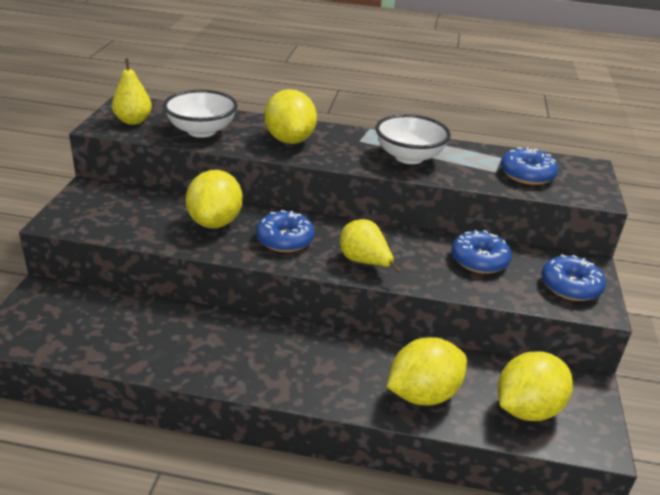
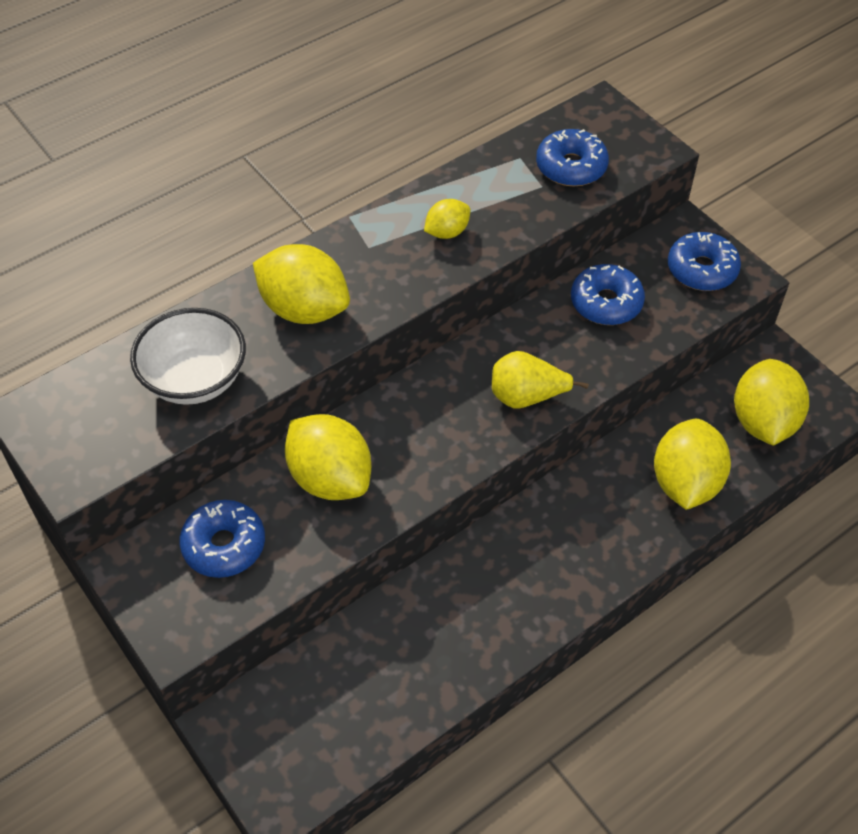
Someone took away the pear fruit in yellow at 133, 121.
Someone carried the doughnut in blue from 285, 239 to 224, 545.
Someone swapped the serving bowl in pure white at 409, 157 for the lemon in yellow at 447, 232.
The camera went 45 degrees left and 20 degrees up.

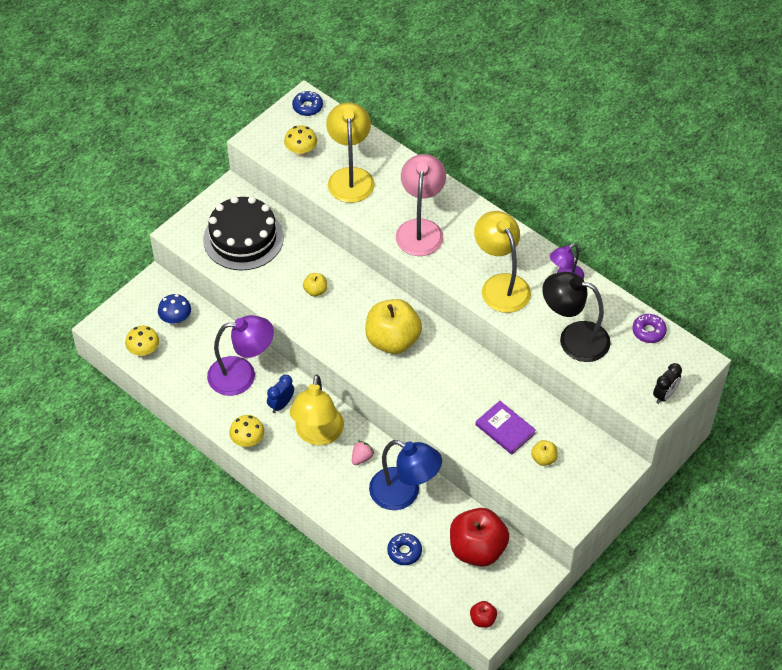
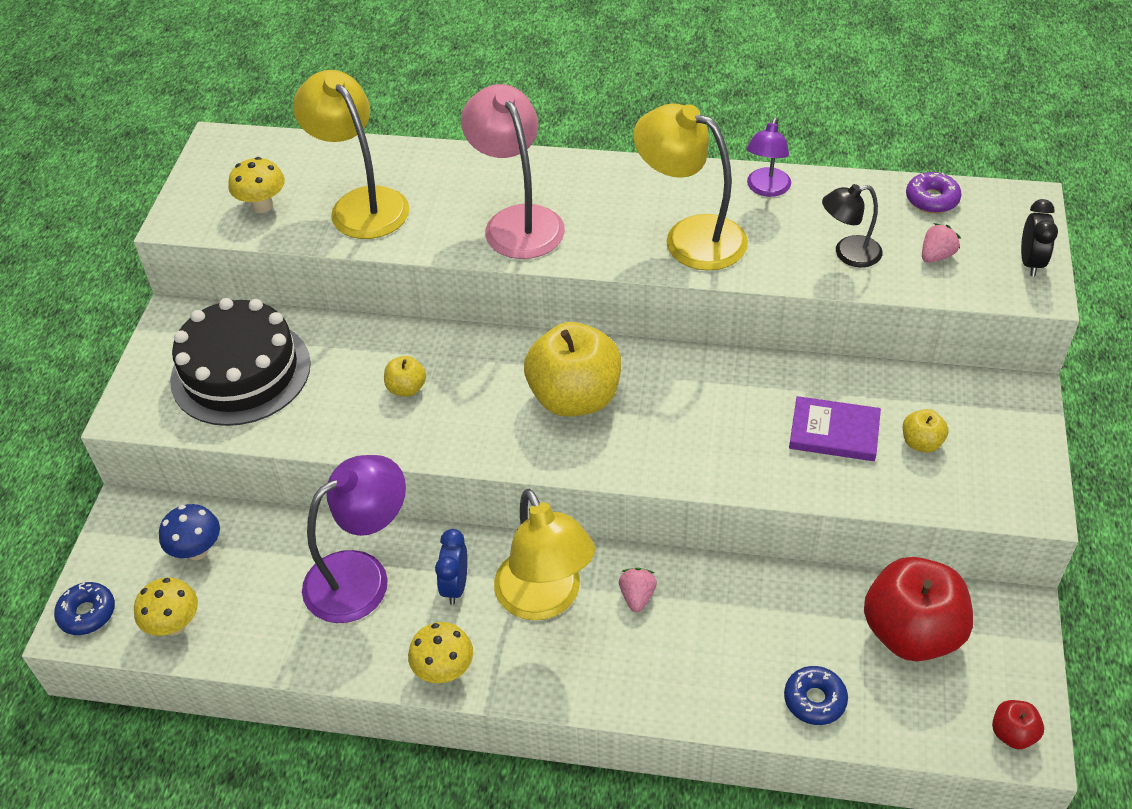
Someone took away the desk lamp in blue at 404, 494.
Someone put down the strawberry in rose-pink at 936, 256.
Someone carried the doughnut in blue from 307, 107 to 87, 613.
Someone scaled the desk lamp in jet-black at 573, 338 by 0.56.
The camera went 30 degrees left and 5 degrees down.

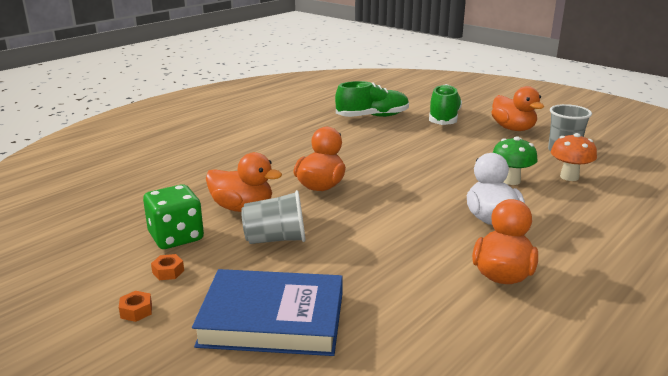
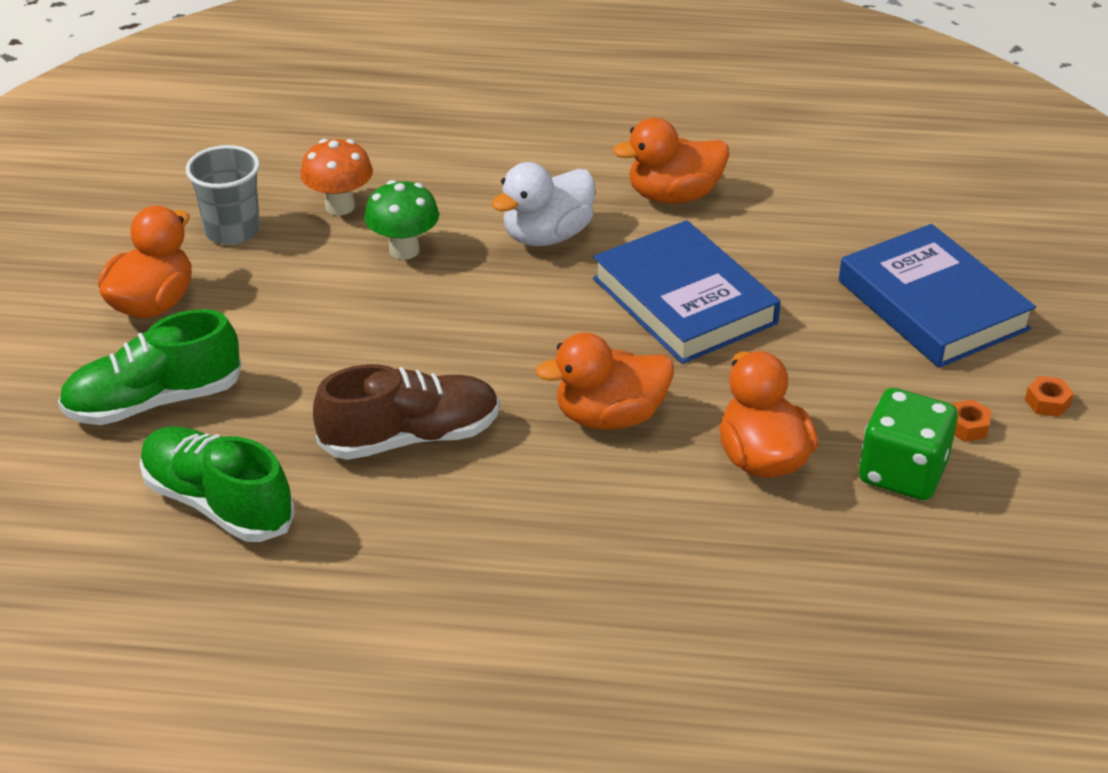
Someone took away the cup in gray at 275, 239.
Someone put down the lace-up shoe in brown at 410, 437.
Someone put down the hardcover in blue at 684, 301.
The camera went 125 degrees left and 15 degrees up.

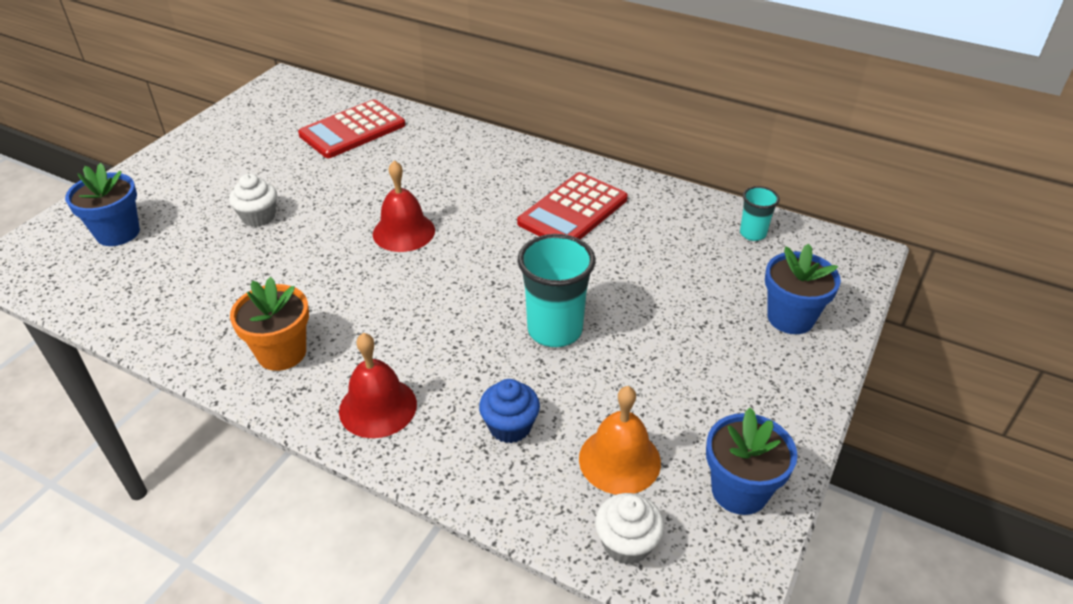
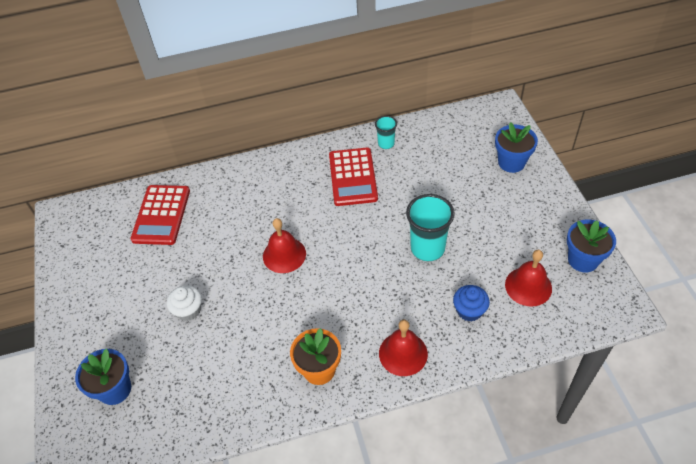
Someone took away the cupcake in pure white at 626, 543.
Someone carried the cup in aqua from 752, 234 to 386, 144.
Someone repainted the school bell in orange-coloured at 619, 460, which became the school bell in crimson at 528, 286.
The camera went 40 degrees left and 10 degrees up.

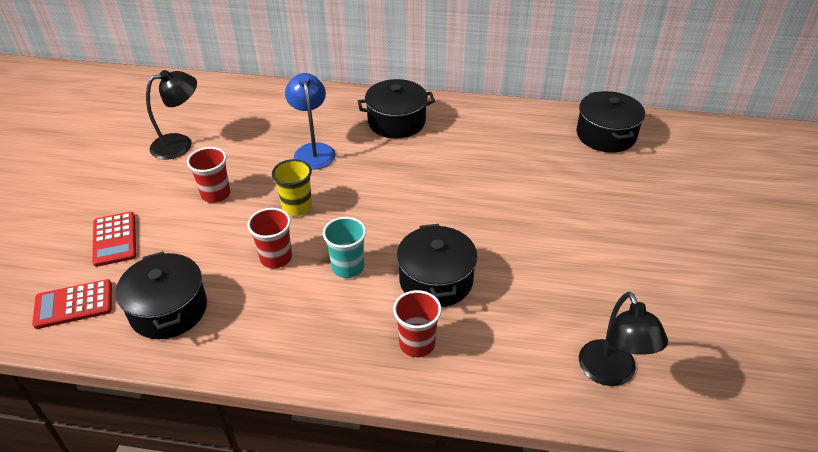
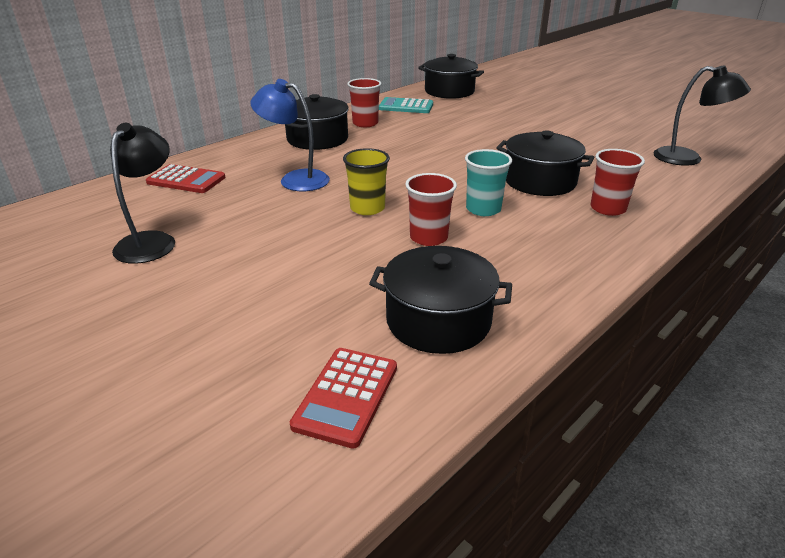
Someone put down the adding machine in aqua at 406, 106.
Someone carried the adding machine in crimson from 115, 239 to 186, 180.
Someone carried the cup in crimson from 215, 194 to 365, 123.
The camera went 55 degrees left and 10 degrees down.

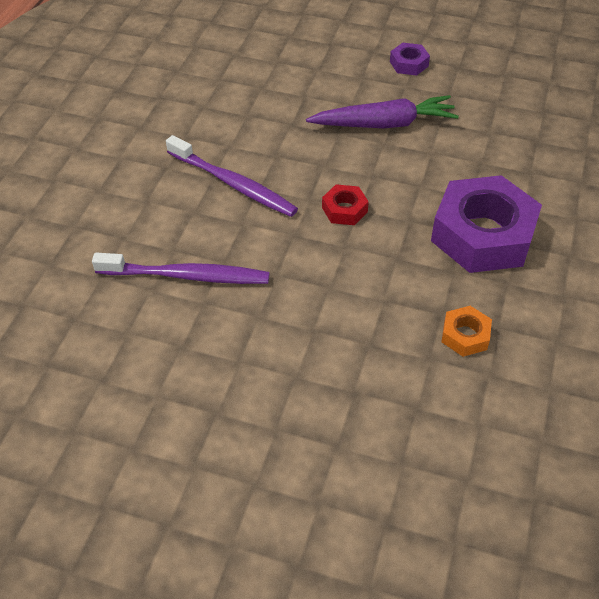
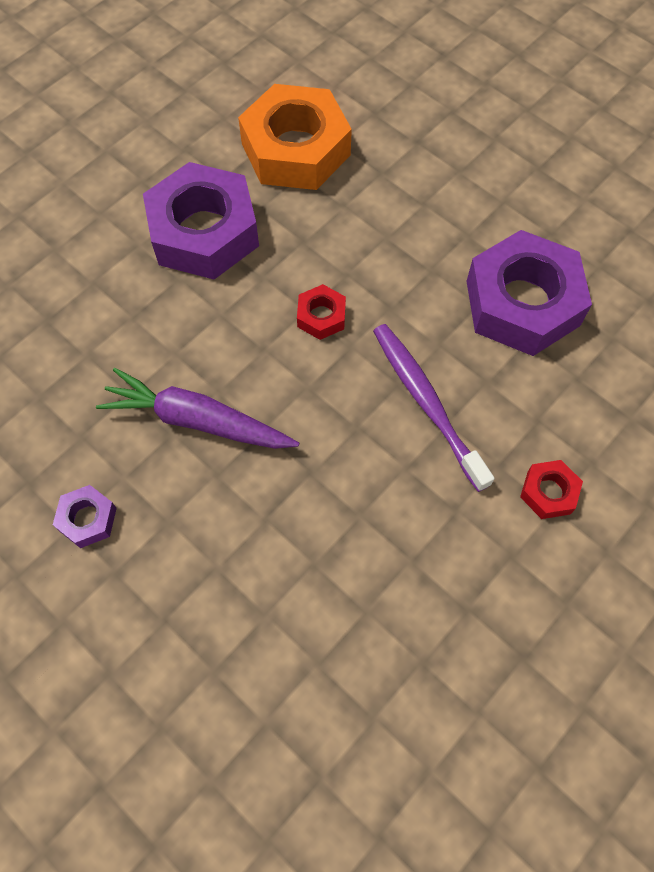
Someone put down the hex nut in crimson at 548, 492.
Someone swapped the tooth brush in royal purple at 186, 276 for the hex nut in royal purple at 522, 303.
Someone scaled the hex nut in orange-coloured at 465, 335 by 2.26.
The camera went 155 degrees left and 15 degrees up.

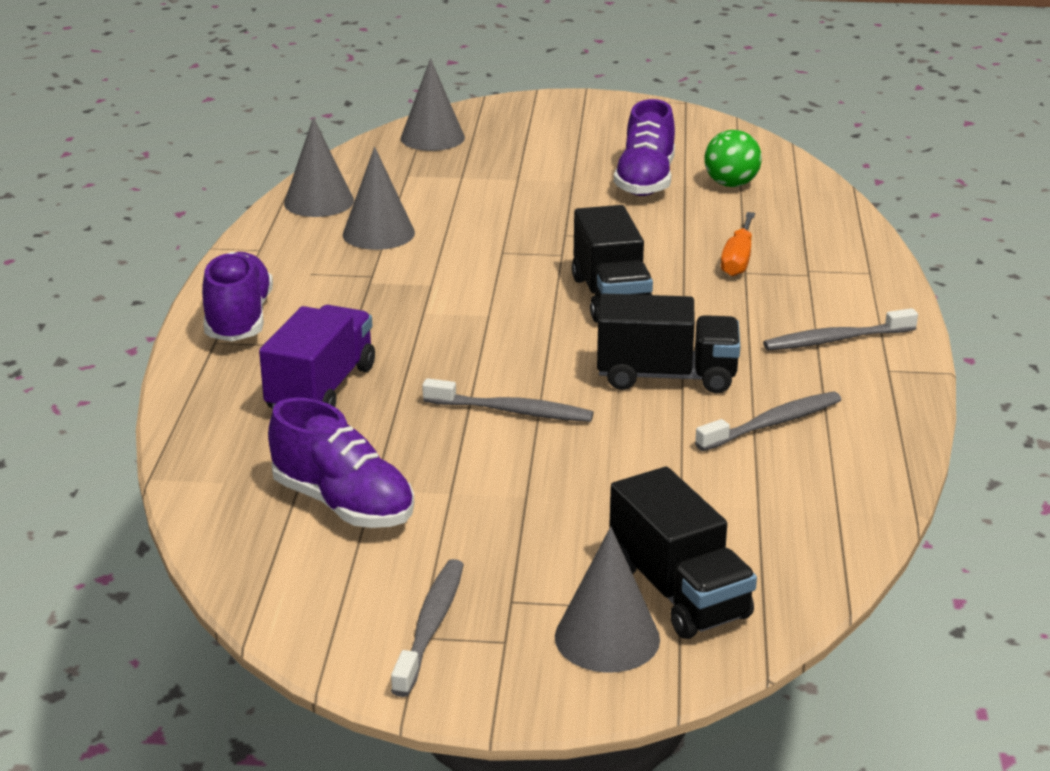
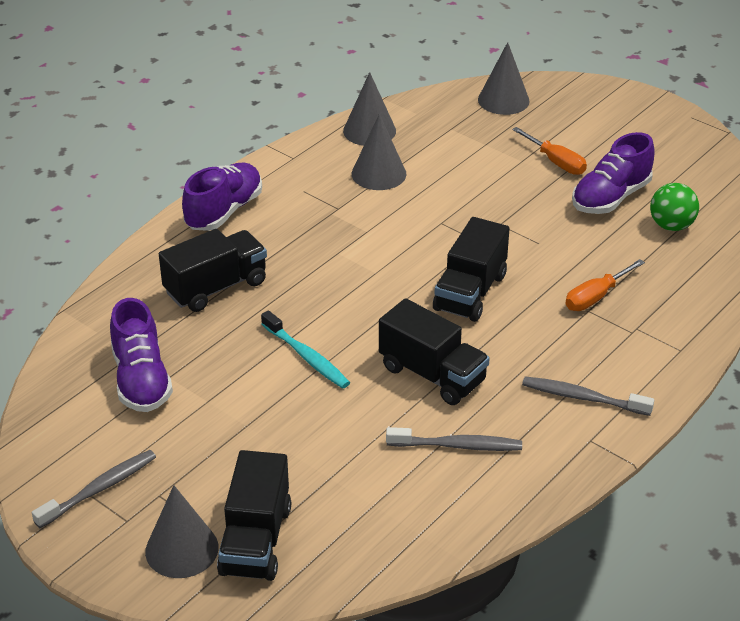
Someone put down the hand screwdriver in orange-coloured at 556, 162.
Someone repainted the toy truck in royal purple at 321, 389, which became the toy truck in jet-black at 216, 287.
Someone repainted the tooth brush in gray at 512, 411, which became the tooth brush in aqua at 306, 357.
The camera went 35 degrees right and 10 degrees up.

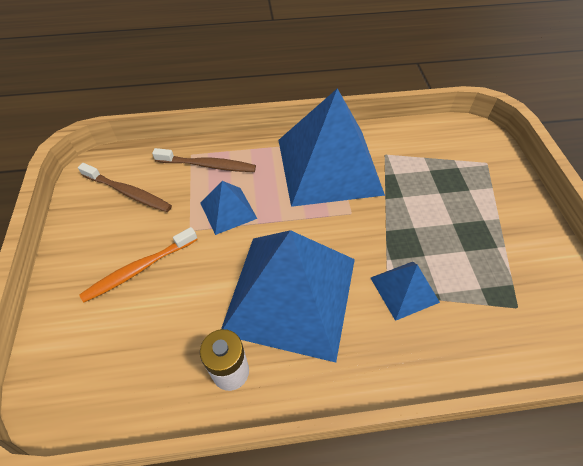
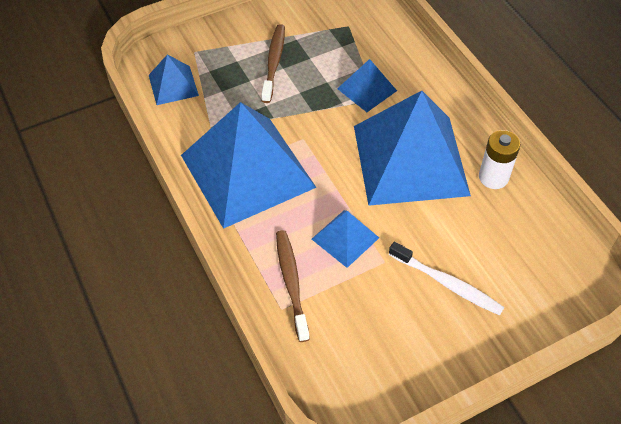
Someone put down the pyramid in blue at 173, 85.
Someone carried the tooth brush in brown from 128, 192 to 274, 62.
Someone repainted the tooth brush in orange-coloured at 139, 269, which became the tooth brush in pure white at 447, 284.
The camera went 110 degrees left and 0 degrees up.

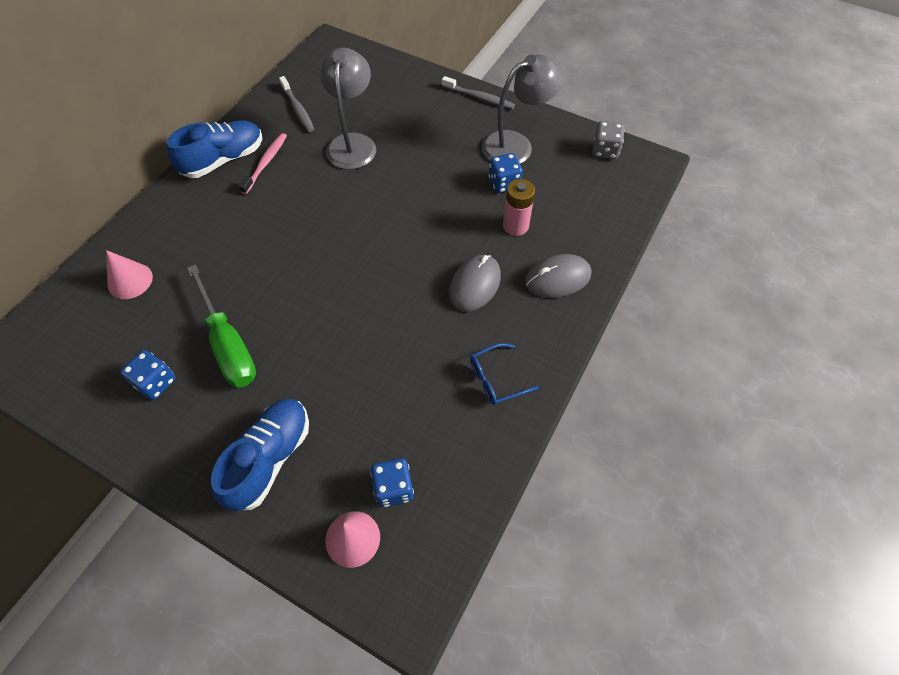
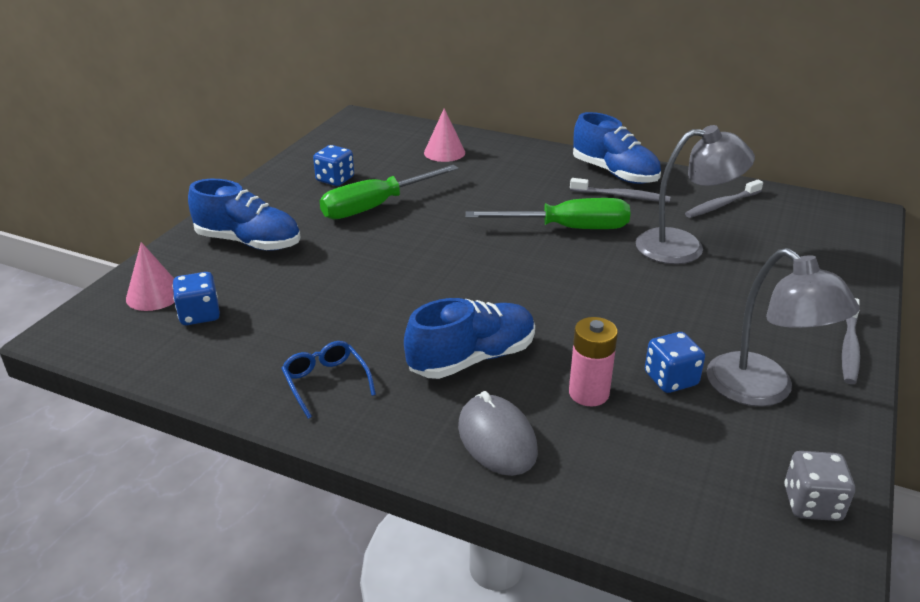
Someone put down the hand screwdriver in green at 567, 228.
Someone swapped the computer mouse in gray at 475, 285 for the lace-up shoe in blue at 472, 358.
Someone repainted the tooth brush in rose-pink at 266, 163, which became the tooth brush in gray at 621, 196.
The camera went 85 degrees right and 25 degrees down.

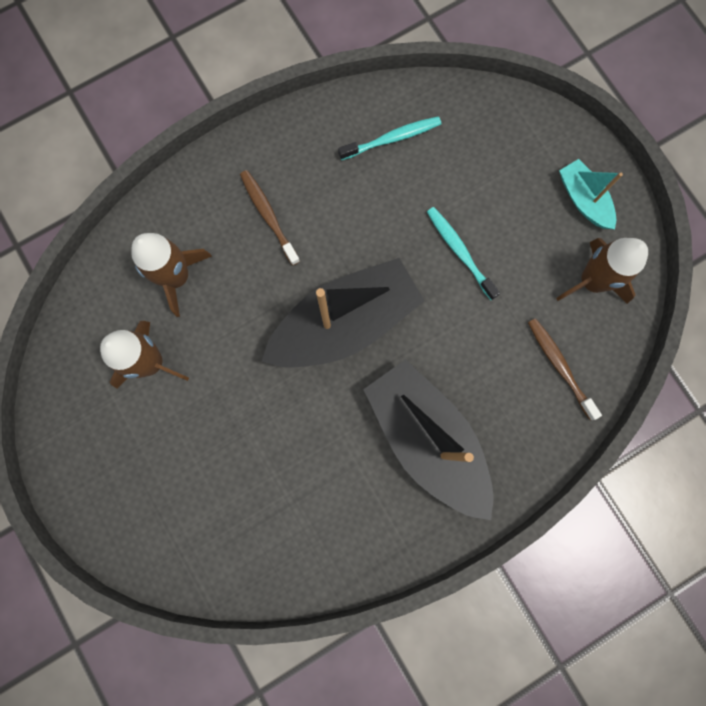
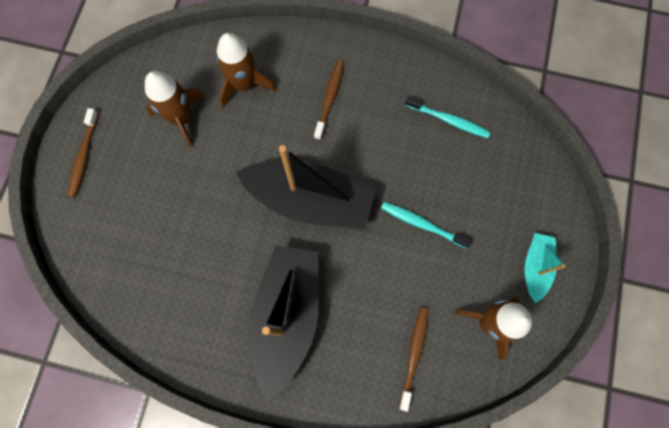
Someone put down the tooth brush in brown at 83, 156.
Someone rotated the tooth brush in aqua at 459, 252 by 75 degrees counterclockwise.
The camera went 45 degrees right and 5 degrees down.

